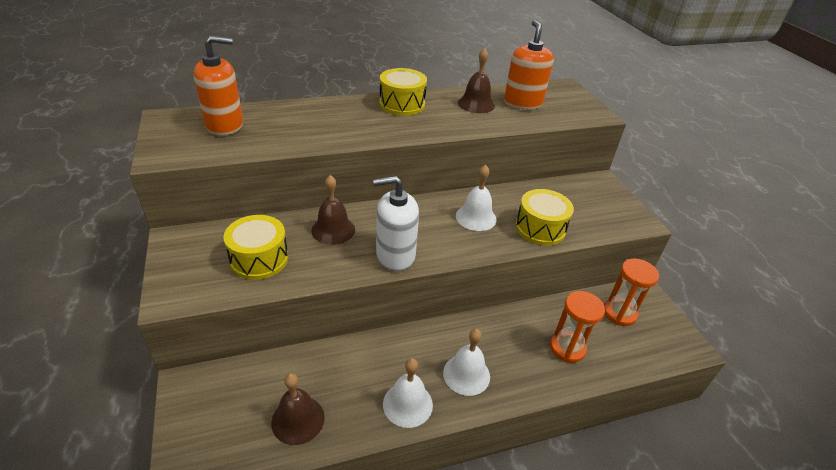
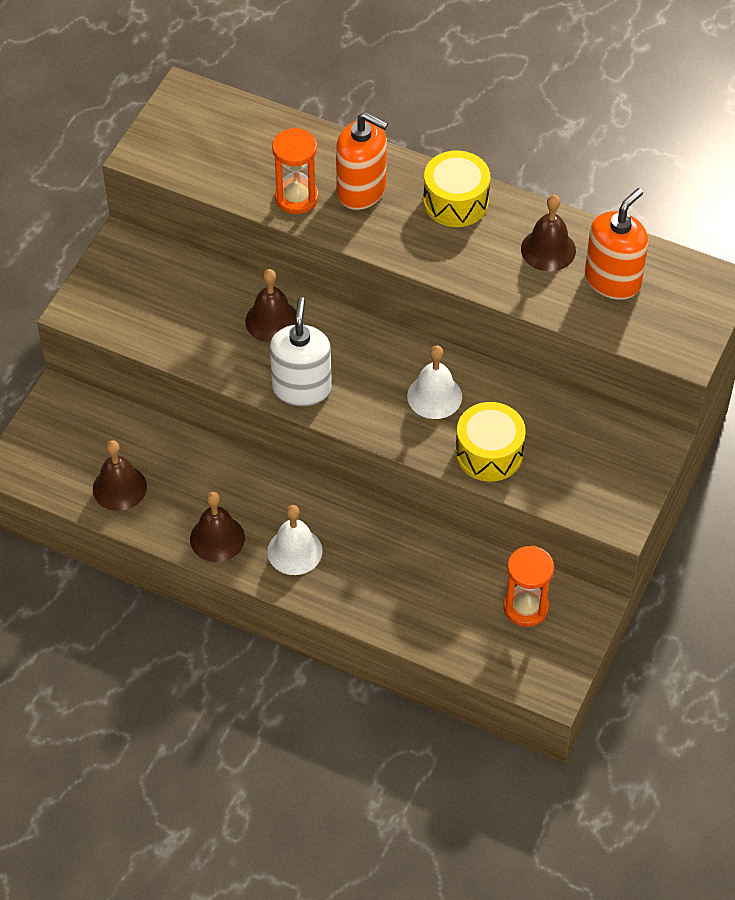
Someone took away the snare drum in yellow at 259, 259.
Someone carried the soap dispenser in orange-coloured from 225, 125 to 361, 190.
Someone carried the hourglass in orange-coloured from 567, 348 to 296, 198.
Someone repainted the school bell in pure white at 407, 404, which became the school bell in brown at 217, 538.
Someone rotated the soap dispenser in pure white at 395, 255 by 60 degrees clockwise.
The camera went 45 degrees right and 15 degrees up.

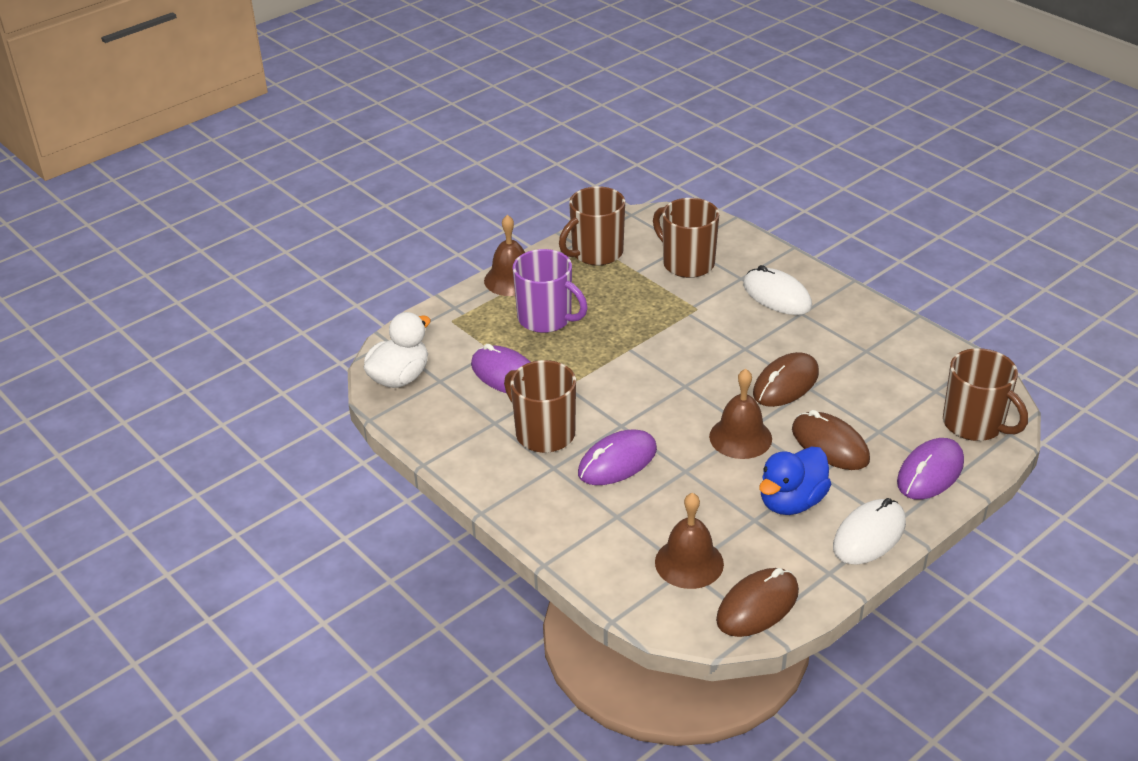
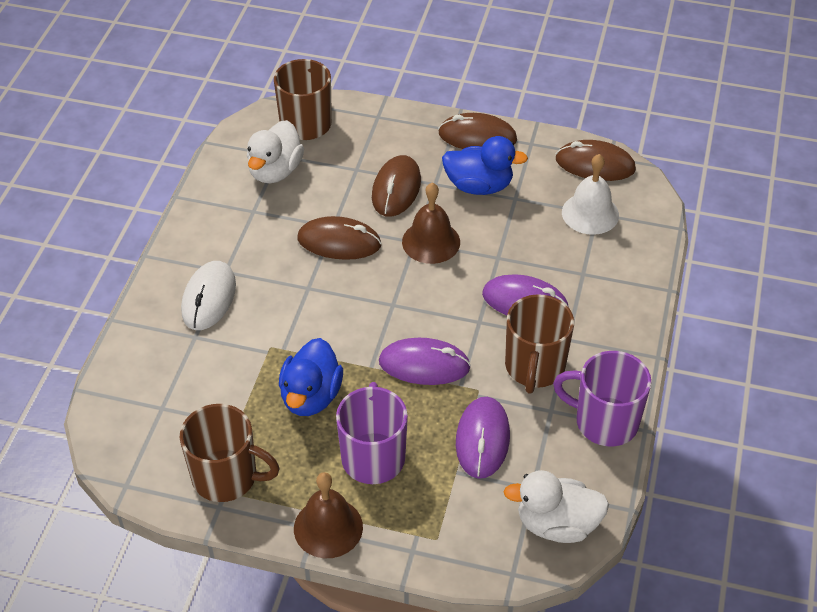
Someone took away the mug in brown at 687, 263.
Someone put down the duck in pure white at 275, 171.
Someone put down the duck in blue at 311, 396.
Someone put down the mug in royal purple at 604, 421.
Someone carried the computer mouse in royal purple from 930, 472 to 424, 365.
Someone repainted the school bell in brown at 689, 563, which became the school bell in pure white at 590, 213.
Someone repainted the computer mouse in pure white at 869, 535, which became the computer mouse in brown at 477, 137.
The camera went 125 degrees left and 10 degrees up.

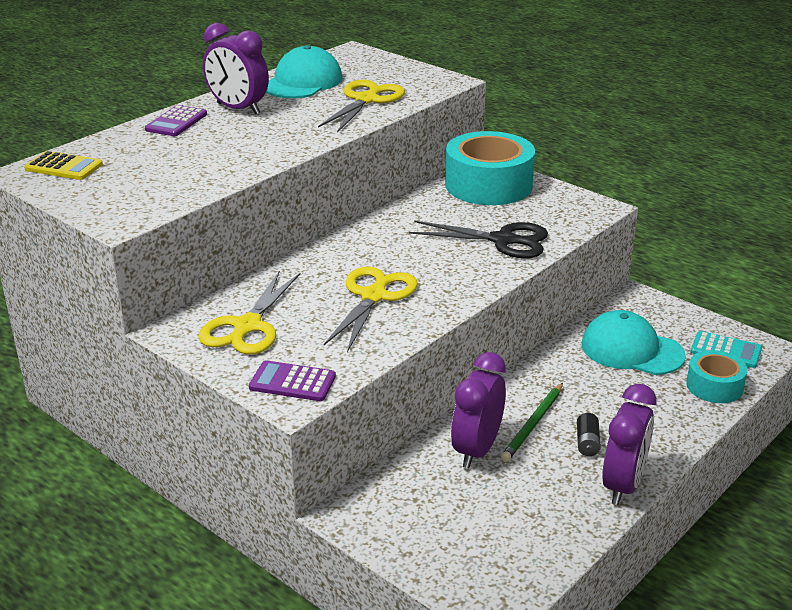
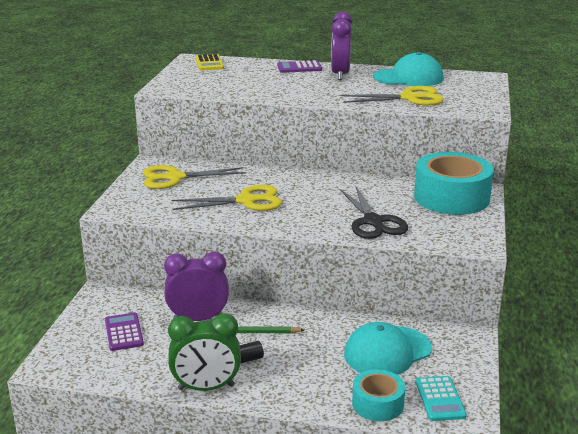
Someone carried the adding machine in royal purple from 292, 382 to 124, 332.
Someone repainted the bedside clock in royal purple at 623, 485, which became the bedside clock in green at 206, 387.
Someone rotated the cap in aqua at 631, 350 by 120 degrees counterclockwise.
The camera went 60 degrees right and 5 degrees down.

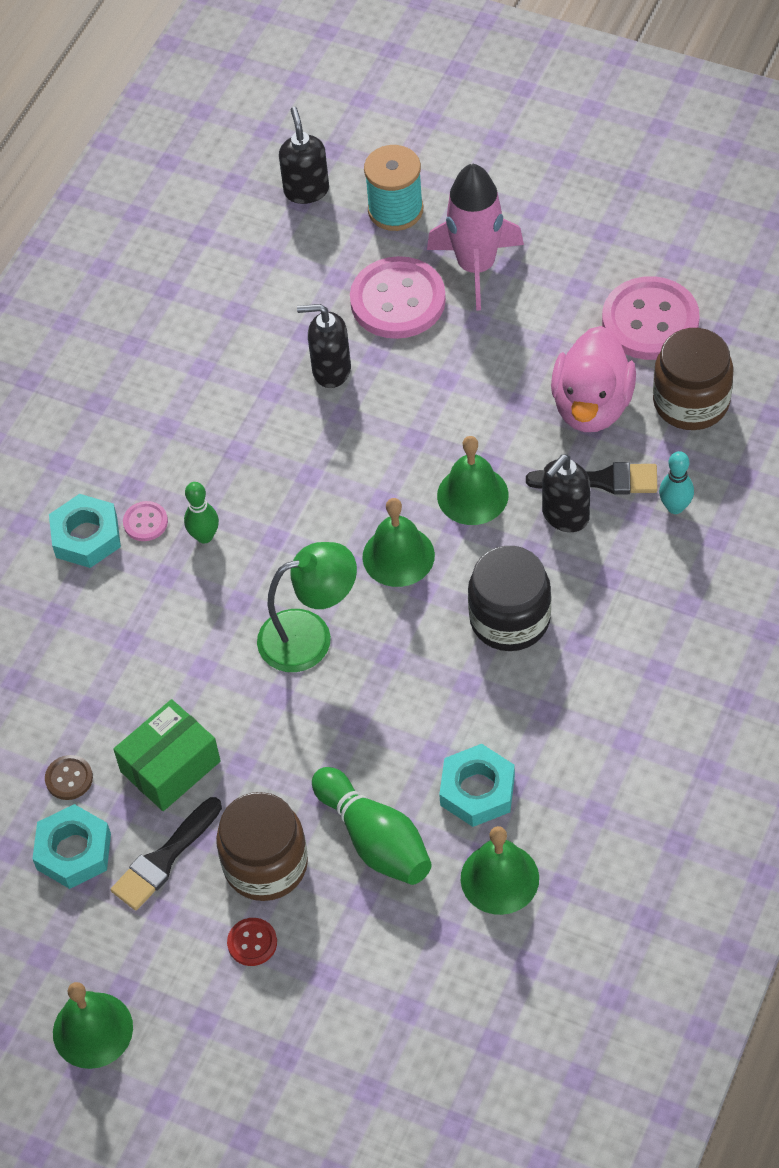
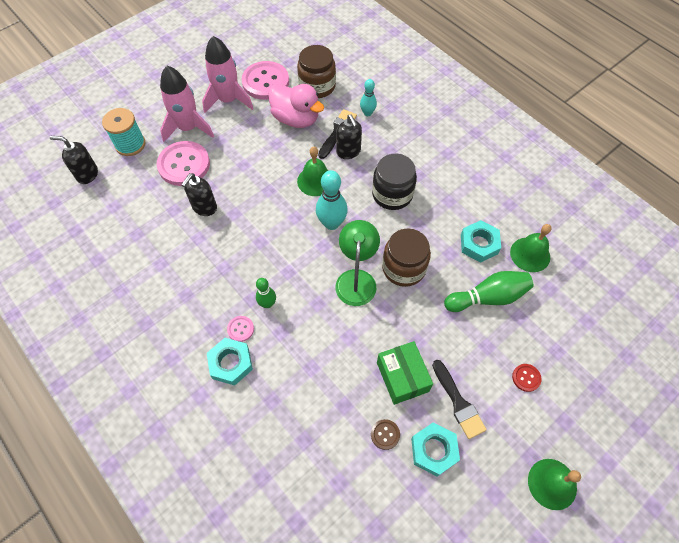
Someone put down the rocket in rose-pink at 228, 100.
Someone carried the jar in brown from 265, 864 to 403, 268.
Someone swapped the school bell in green at 398, 556 for the bowling pin in aqua at 331, 223.
The camera went 70 degrees left and 5 degrees up.

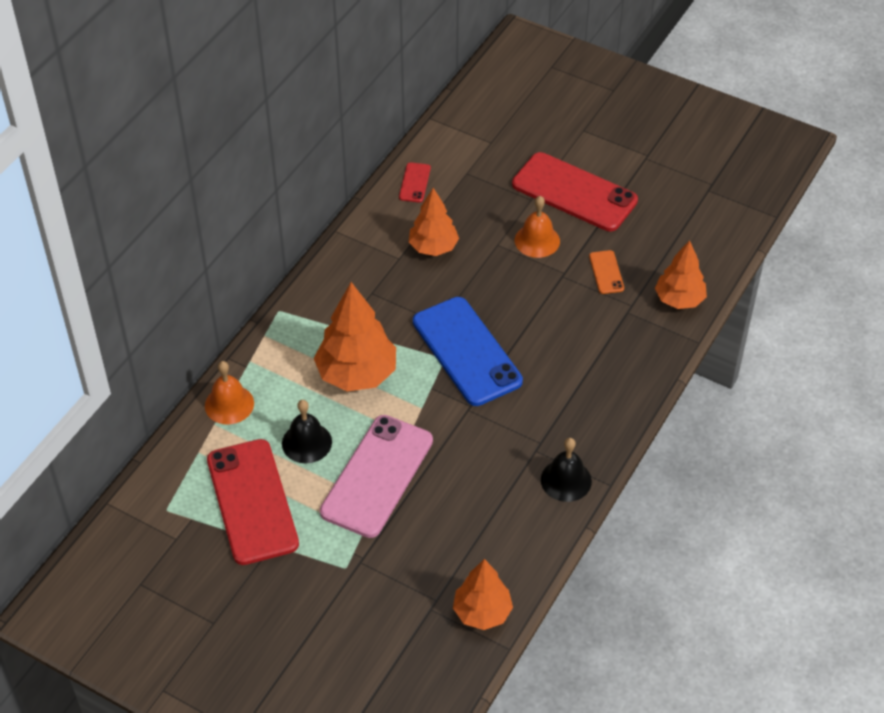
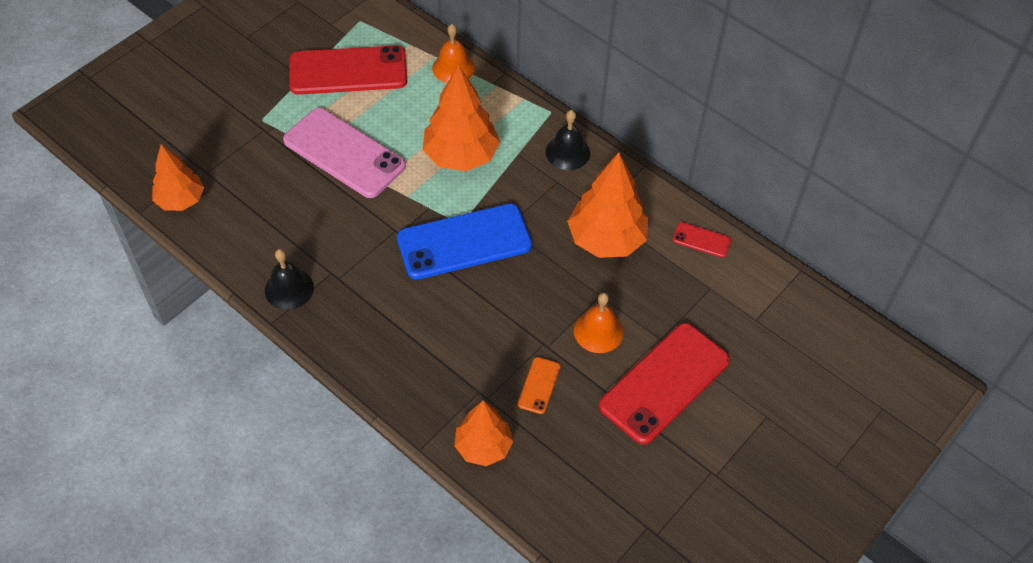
Someone carried the school bell in jet-black from 306, 442 to 567, 152.
Someone rotated the smartphone in orange-coloured at 606, 272 by 75 degrees counterclockwise.
Someone scaled the toy tree in orange-coloured at 433, 247 by 1.54.
The camera went 100 degrees right and 5 degrees up.

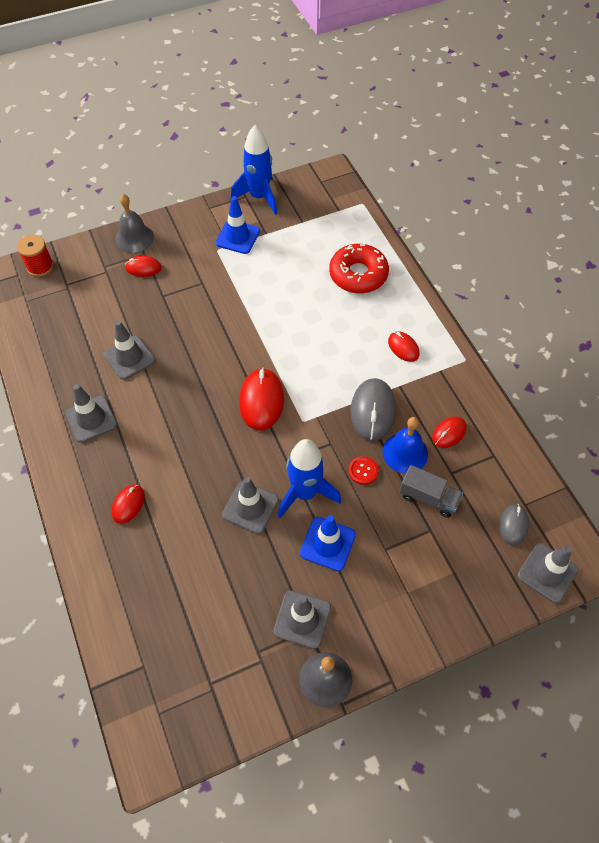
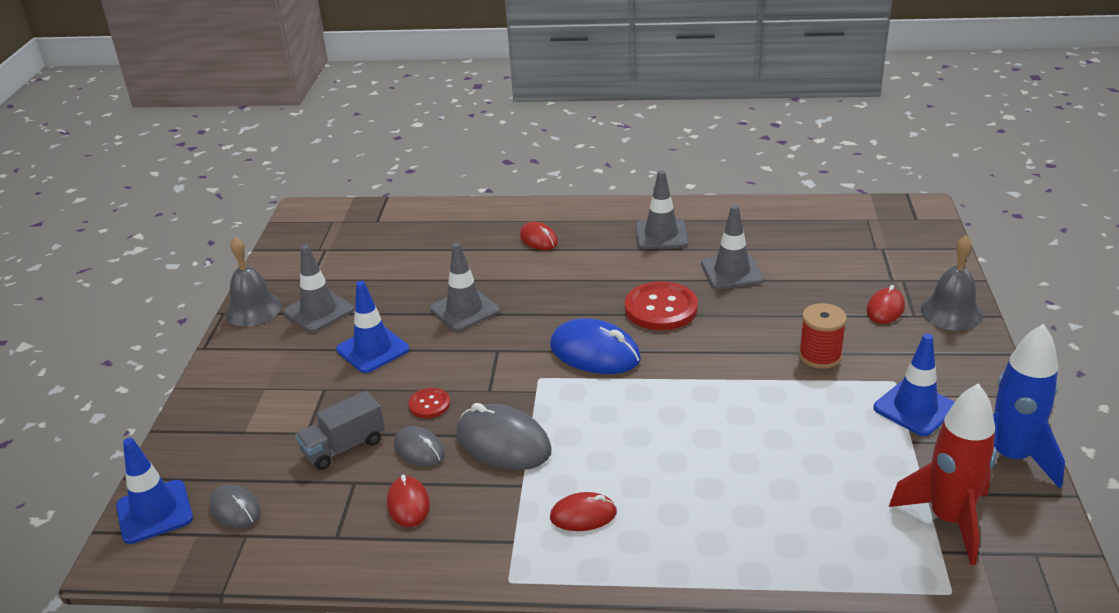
Someone took away the rocket in blue at 305, 493.
Someone took away the doughnut in crimson at 358, 275.
Someone put down the button in crimson at 661, 308.
Someone put down the rocket in crimson at 948, 520.
Someone carried the spool in crimson from 40, 266 to 820, 356.
Someone swapped the school bell in blue at 405, 453 for the computer mouse in gray at 419, 449.
Someone repainted the computer mouse in crimson at 261, 401, which became the computer mouse in blue at 595, 353.
Someone repainted the safety cone in gray at 547, 572, which became the safety cone in blue at 154, 512.
The camera went 120 degrees right and 25 degrees down.

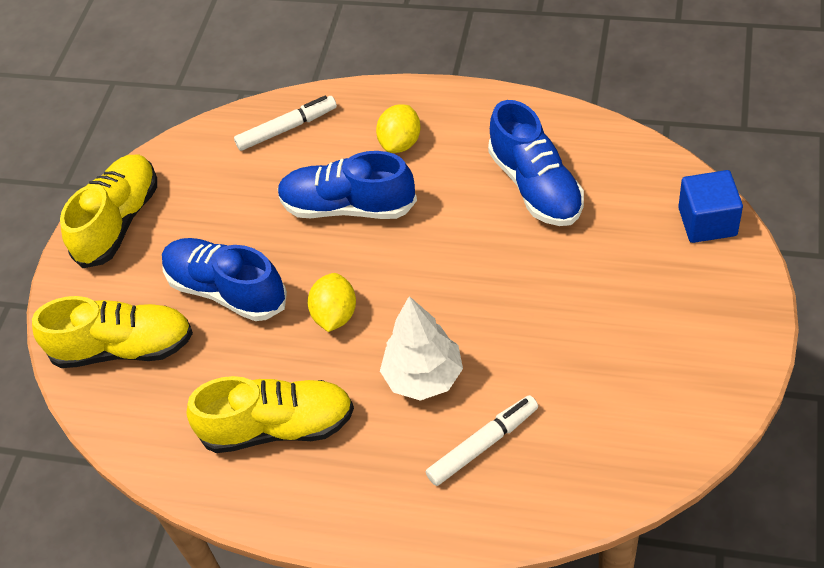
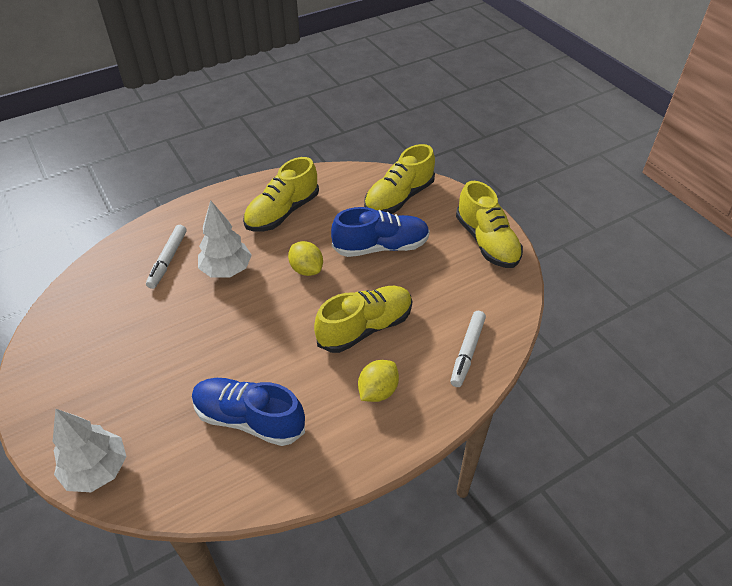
Someone swapped the block in blue at 707, 222 for the toy tree in pure white at 97, 470.
Someone repainted the lace-up shoe in blue at 348, 206, which became the lace-up shoe in yellow at 365, 328.
Someone rotated the lemon in yellow at 400, 143 by 60 degrees clockwise.
The camera went 130 degrees right and 5 degrees down.

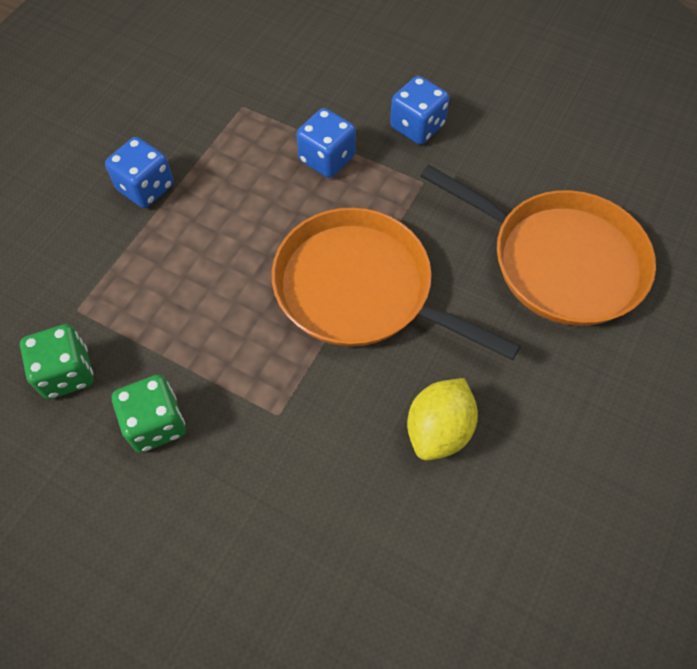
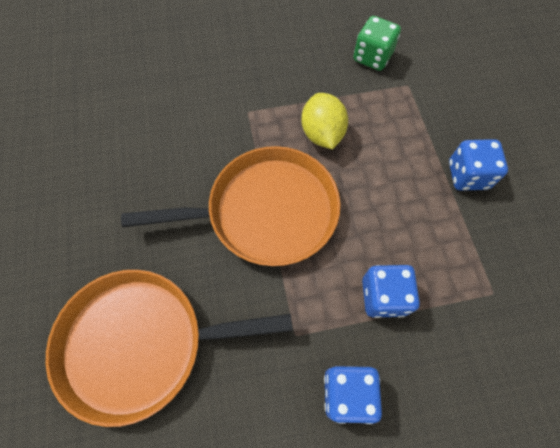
Someone took away the game die in green at 156, 424.
Someone carried the lemon in yellow from 438, 430 to 322, 134.
The camera went 140 degrees right and 5 degrees up.

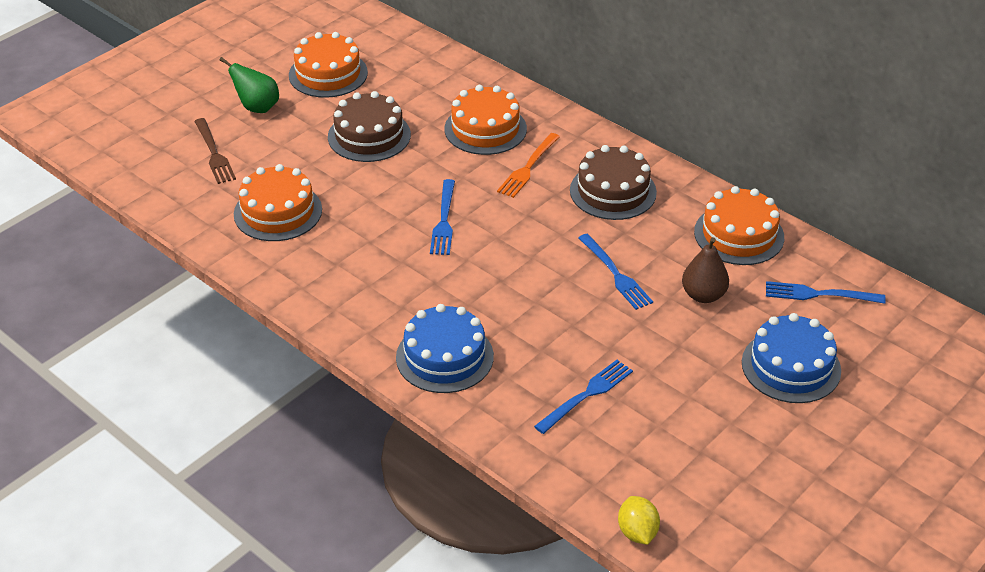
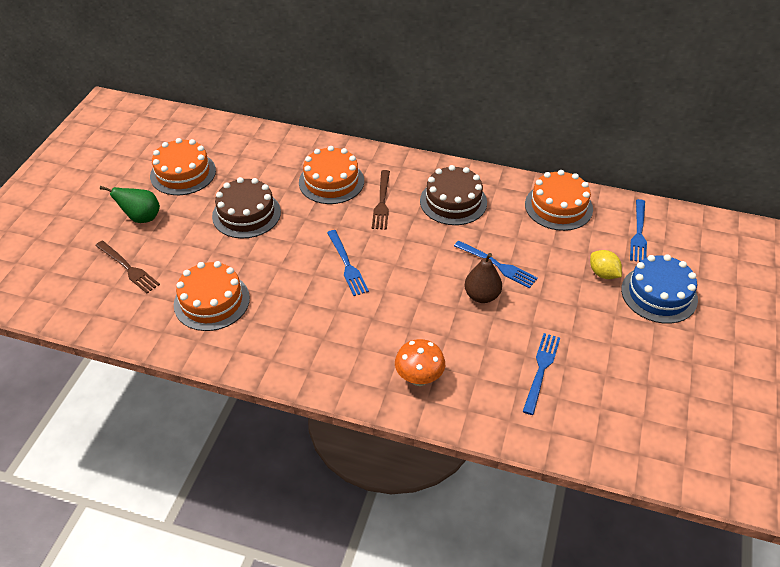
Someone carried the lemon in yellow from 637, 532 to 603, 274.
Someone carried the pear fruit in brown from 703, 295 to 481, 296.
Someone swapped the gateau in blue at 444, 357 for the toadstool in orange-coloured at 419, 378.
Someone repainted the table fork in orange-coloured at 528, 168, which became the table fork in brown at 382, 202.
Someone rotated the table fork in blue at 818, 294 by 60 degrees counterclockwise.
The camera went 25 degrees left and 5 degrees up.

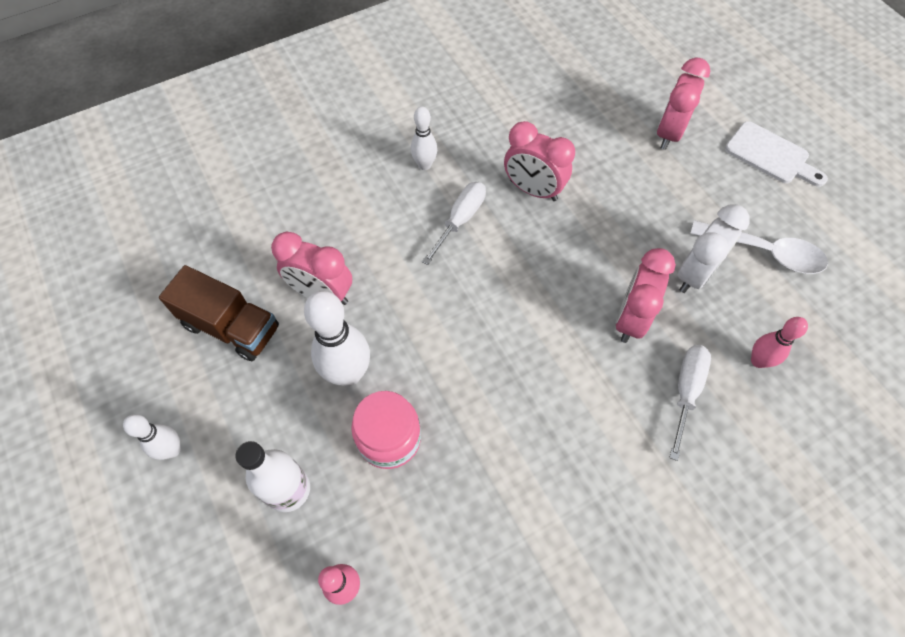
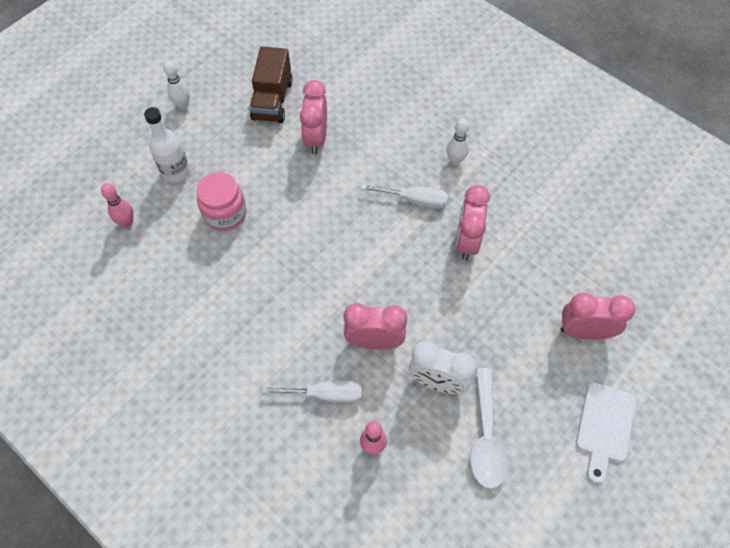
Someone took away the bowling pin in pure white at 348, 374.
The camera went 70 degrees right and 0 degrees up.

